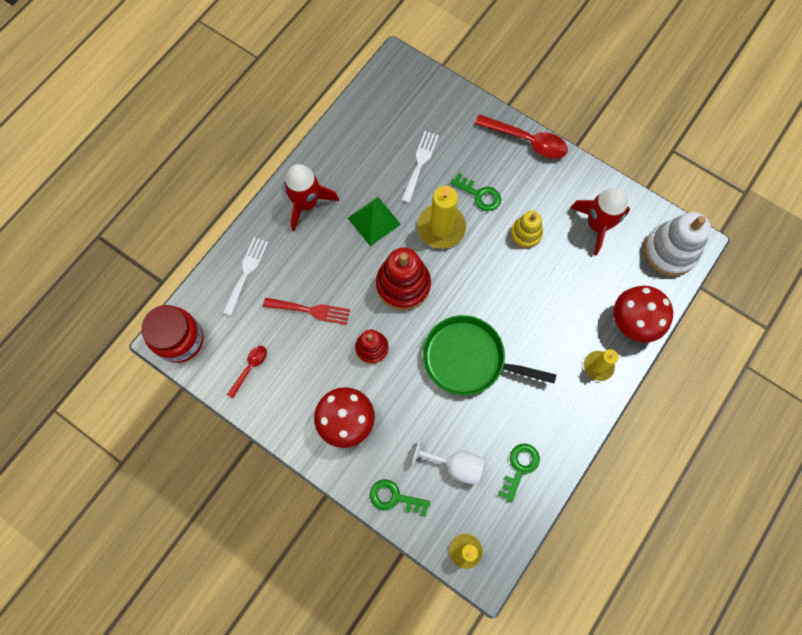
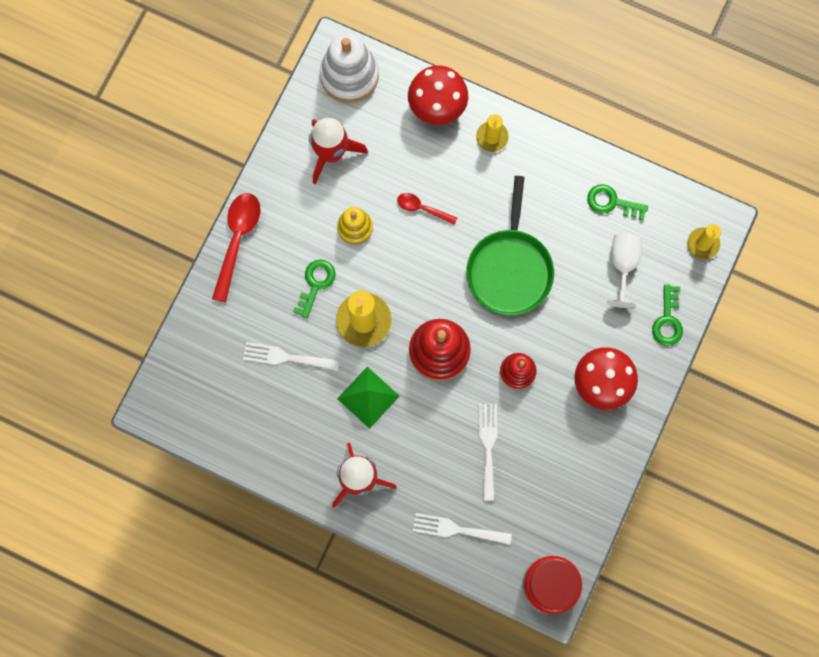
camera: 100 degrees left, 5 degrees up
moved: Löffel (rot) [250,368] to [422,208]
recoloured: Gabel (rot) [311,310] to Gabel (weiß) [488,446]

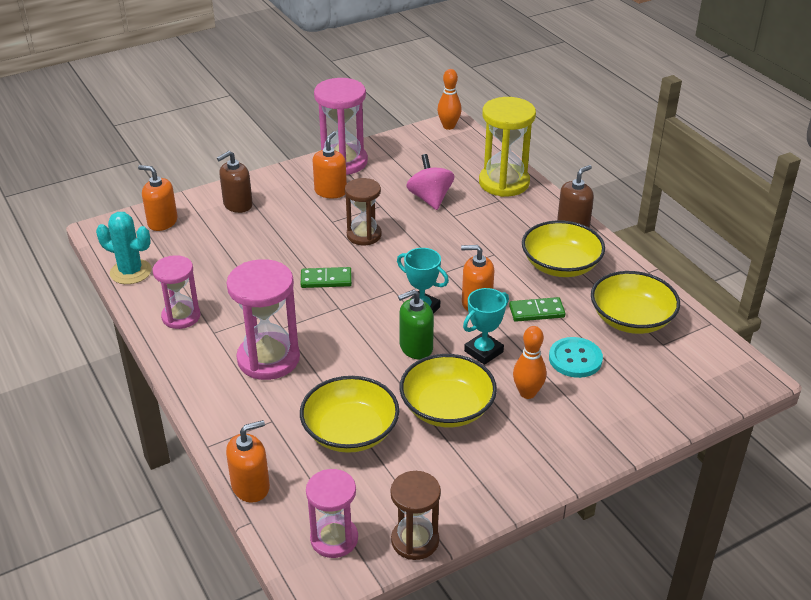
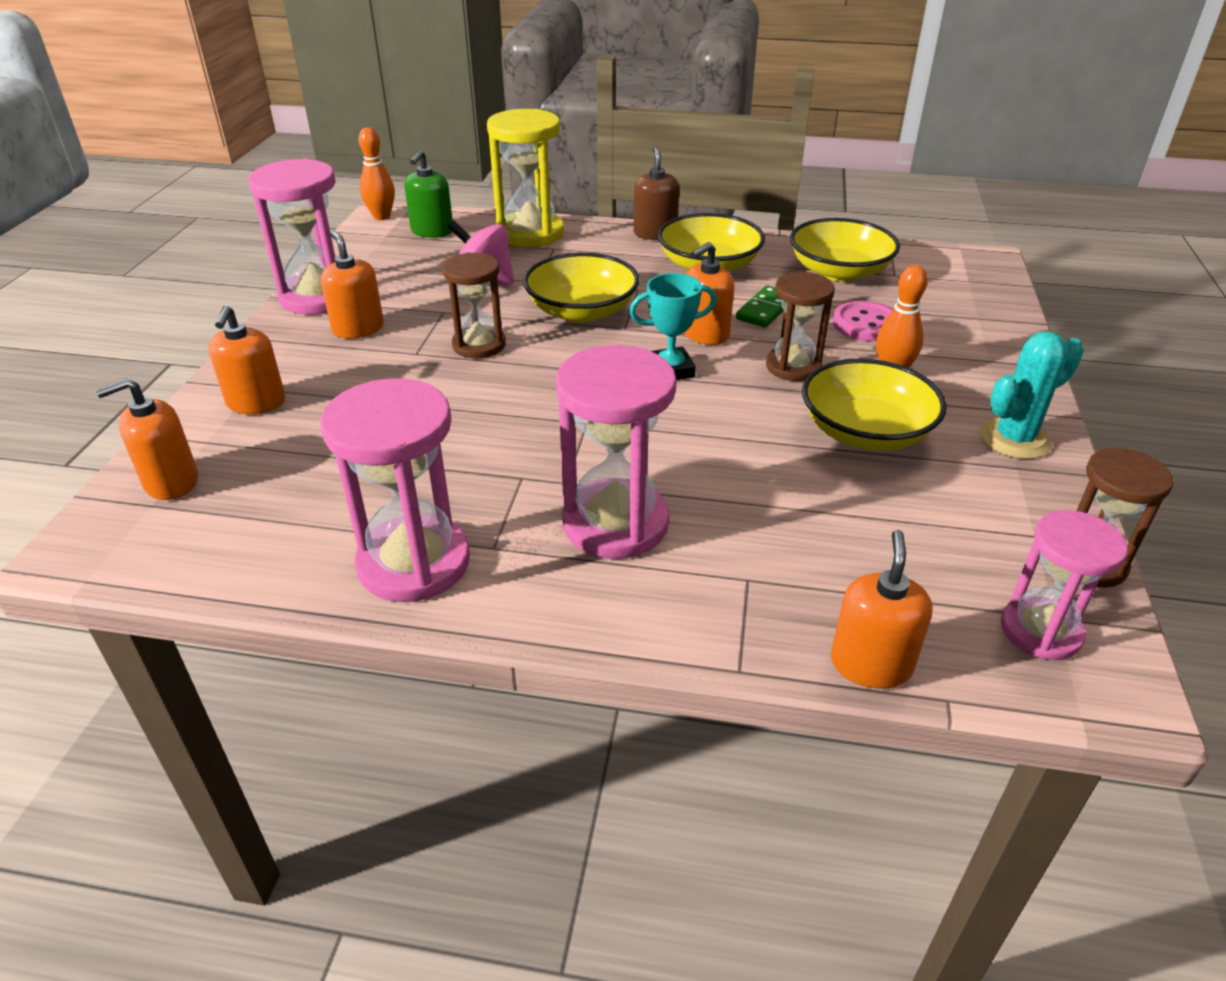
camera: 50 degrees left, 0 degrees up
removed: Dominostein (grün) [326,280]
moved: Kaktus (türkis) [131,272] to [1014,439]; Schüssel (gelb) [350,431] to [582,311]; Seifenspender (grün) [416,347] to [432,231]
replaced: Pokal (türkis) [483,351] to Sanduhr (braun) [793,366]
recoloured: Seifenspender (braun) [237,205] to Seifenspender (orange) [256,403]; Knopf (türkis) [575,359] to Knopf (rosa) [866,324]
resized: Sanduhr (rosa) [181,316] = [414,563] x1.55

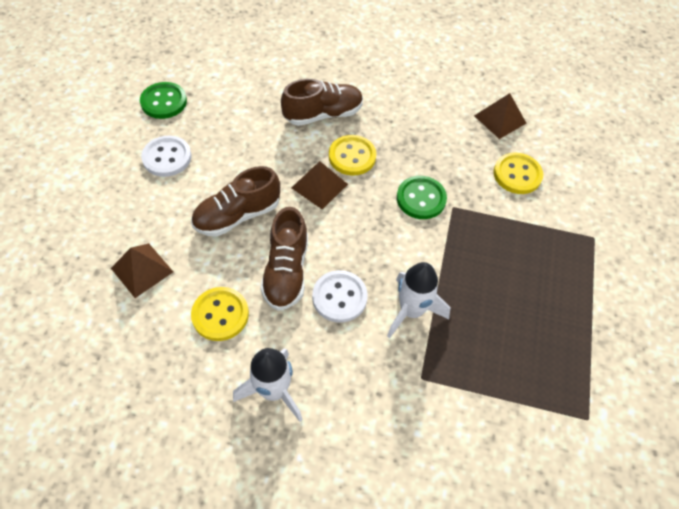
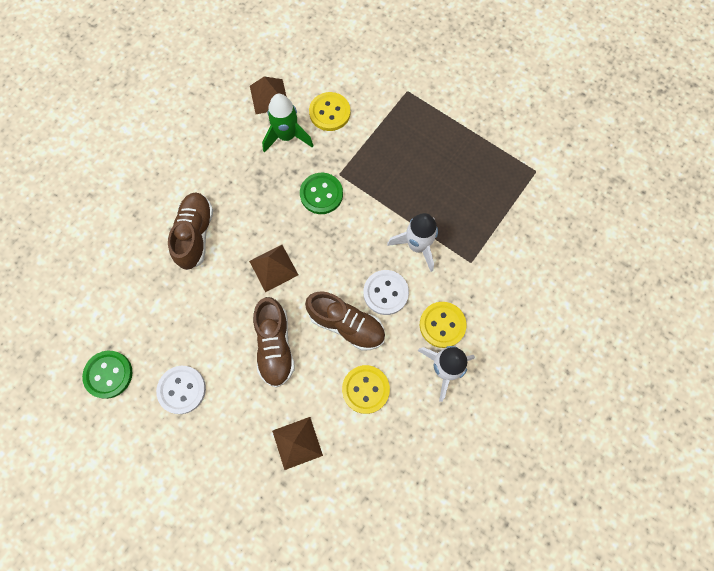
camera: 65 degrees left, 15 degrees up
added: Rakete (grün) [287,136]
moved: Knopf (gelb) [352,156] to [442,325]

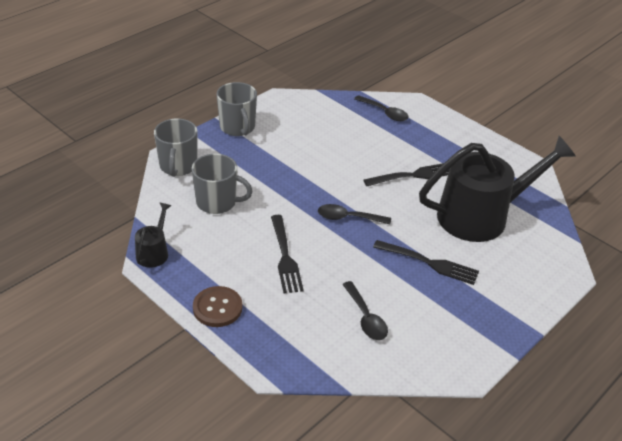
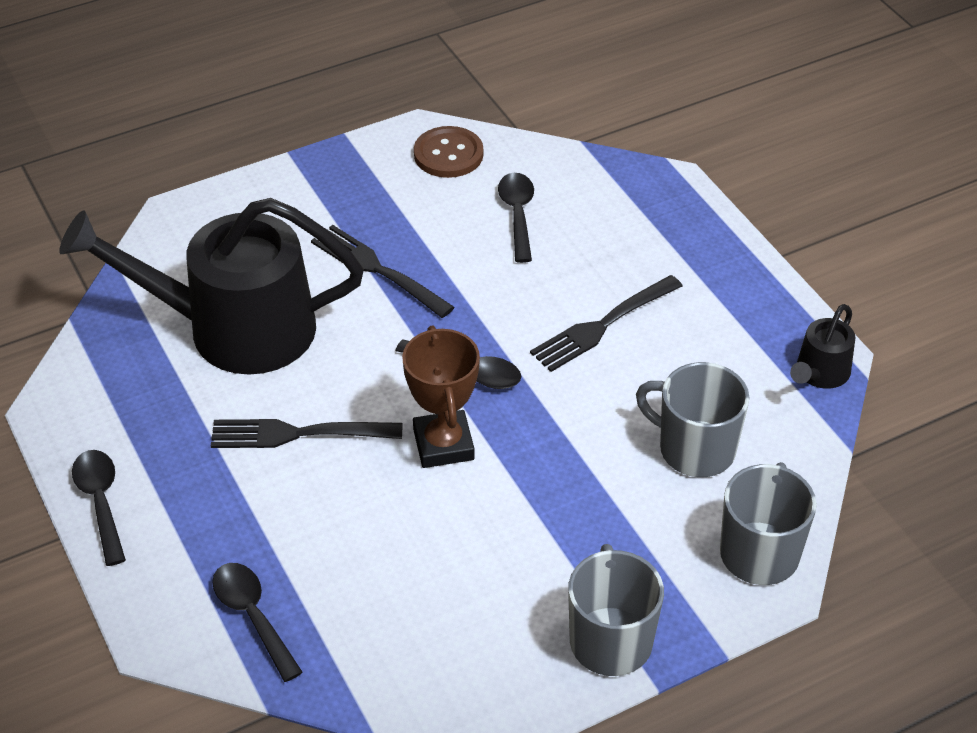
camera: 160 degrees left, 5 degrees up
added: Löffel (schwarz) [100,502]; Pokal (braun) [443,444]
moved: Knopf (braun) [217,308] to [448,154]
turned: Gabel (schwarz) [285,256] = [603,325] 135 degrees counterclockwise

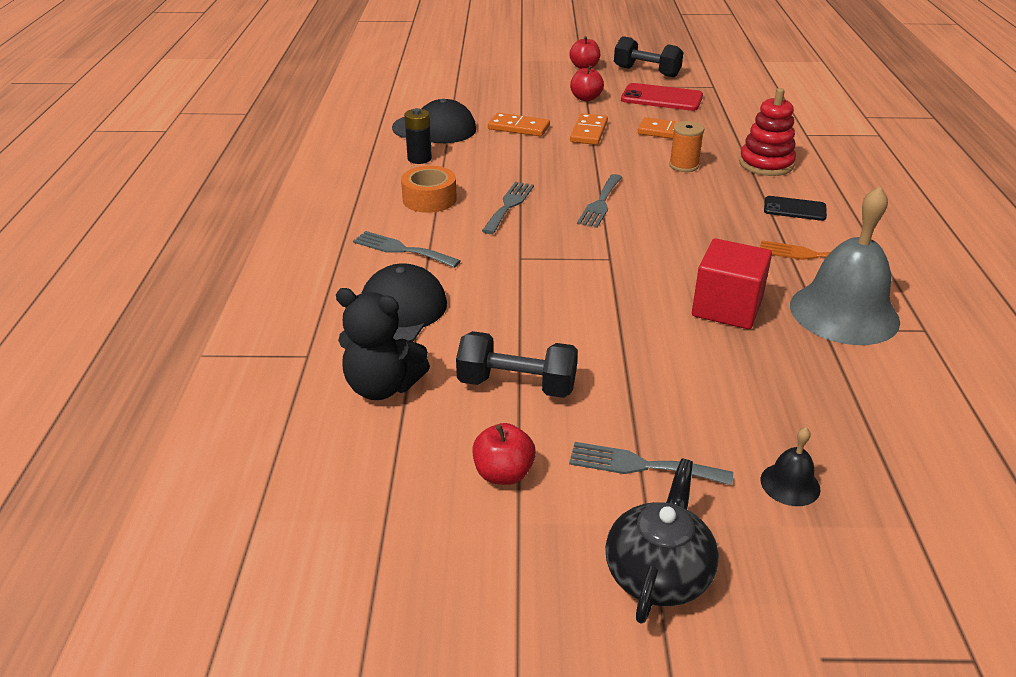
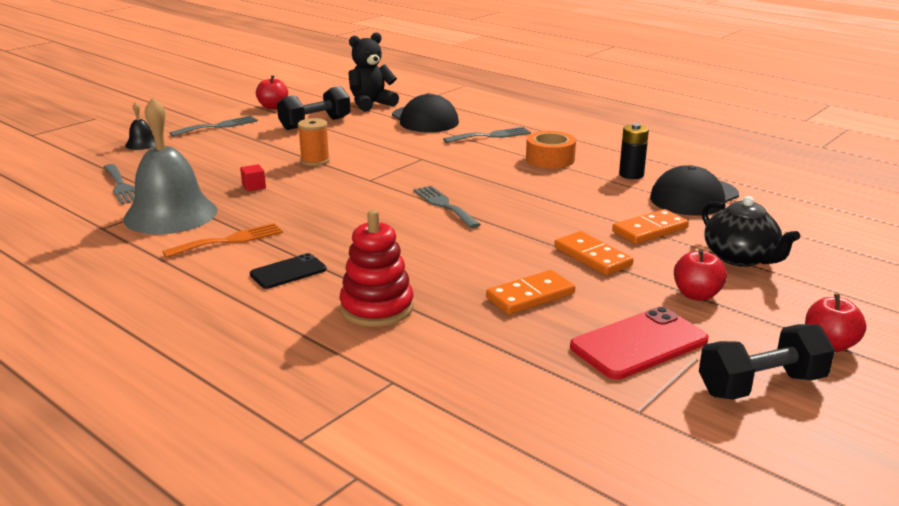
camera: 130 degrees right, 10 degrees down
moved: Gabel (grau) [509,205] to [121,186]; Teekanne (schwarz) [658,573] to [741,258]; Garnrolle (orange) [683,165] to [315,161]
resized: Kubus (rot) [727,308] = [254,186] x0.41

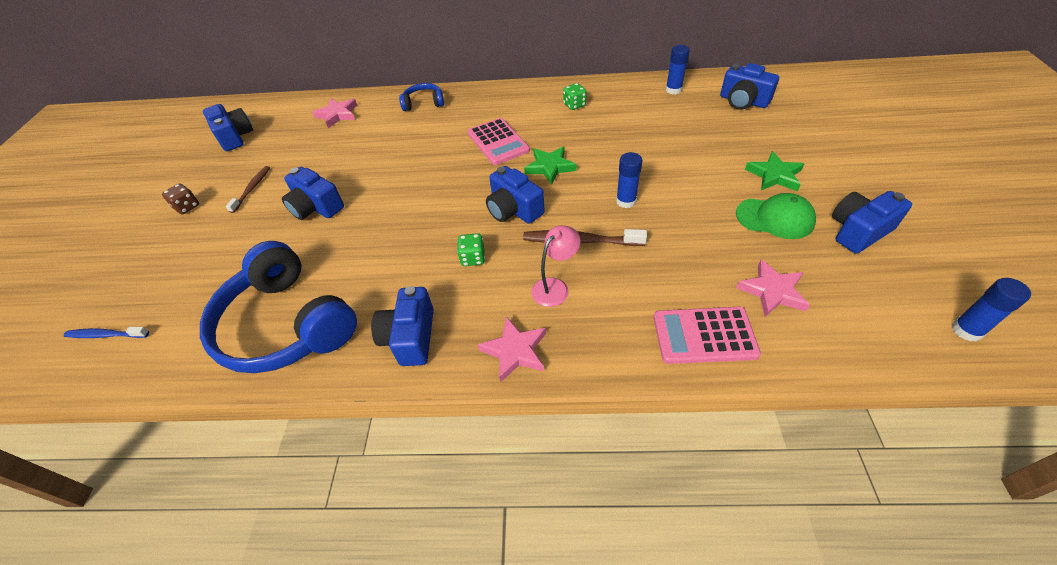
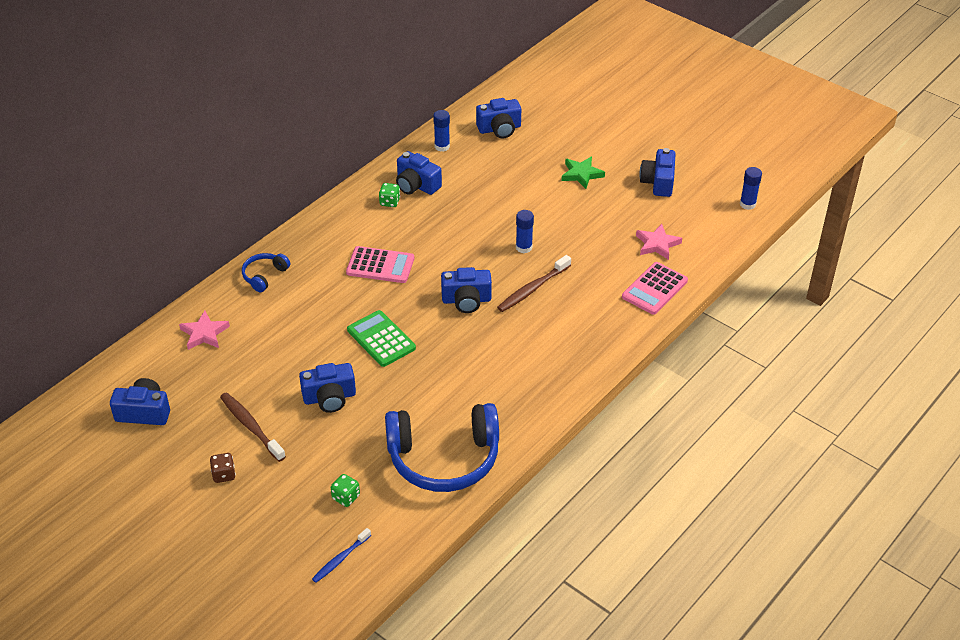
camera: 55 degrees left, 5 degrees down
removed: Stern (rosa) [515,351]; Stern (grün) [550,167]; Lampe (rosa) [555,287]; Kappe (grün) [775,218]
added: Taschenrechner (grün) [381,339]
moved: Kamera (blau) [410,337] to [416,185]; Spielwürfel (grün) [473,258] to [346,497]
resized: Zahnbürste (braun) [252,189] = [251,426] x1.51

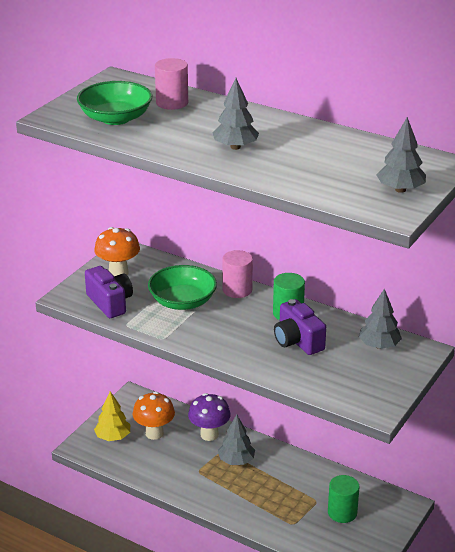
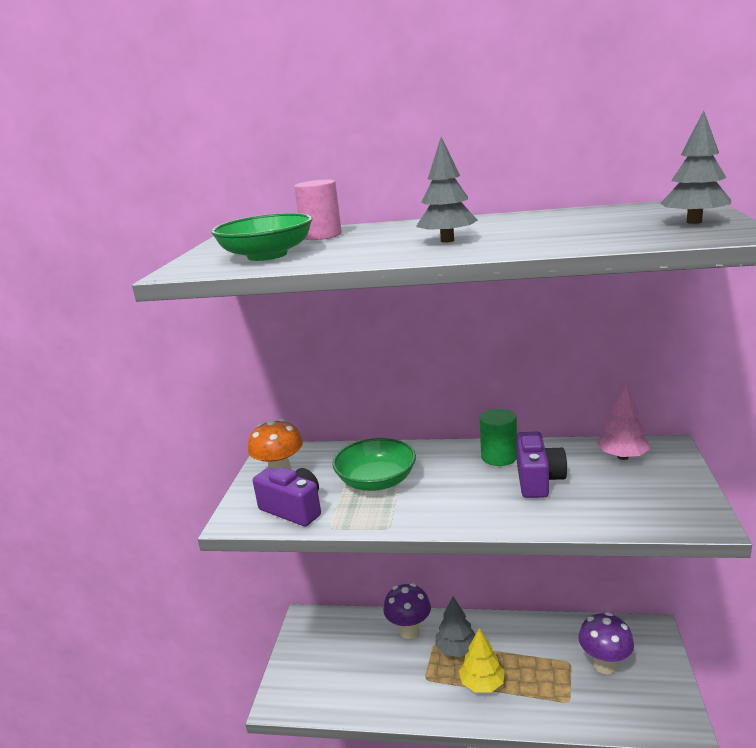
camera: 20 degrees left, 10 degrees down
removed: Pilz (orange) [154,433]; Vollzylinder (rosa) [237,290]
moved: Baum (gelb) [113,437] to [482,684]
replaced: Vollzylinder (grün) [342,512] to Pilz (lila) [604,665]
recoloured: Baum (grau) [379,345] to Baum (rosa) [622,457]
turned: Kamera (lila) [297,341] = [538,480] 120 degrees counterclockwise

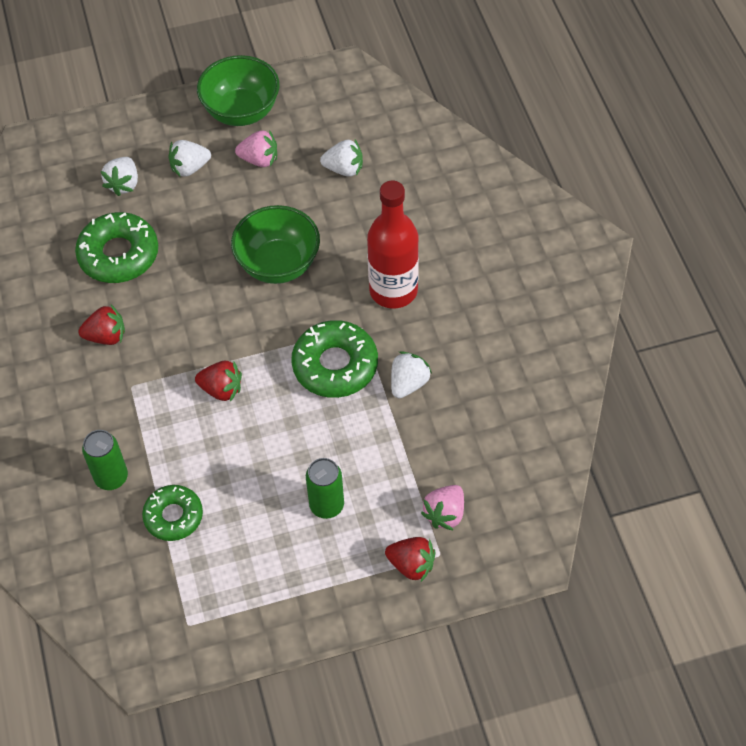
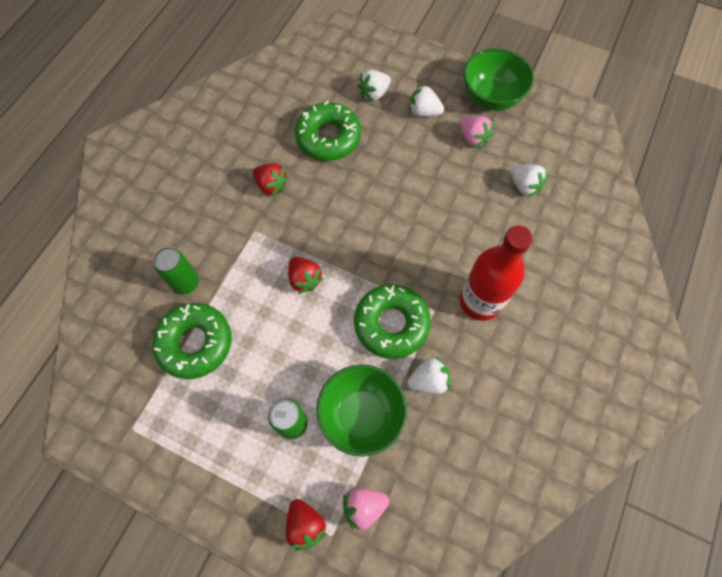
camera: 40 degrees right, 10 degrees up
moved: Schüssel (grün) [278,264] to [361,415]
resized: Donut (grün) [173,516] = [195,343] x1.53

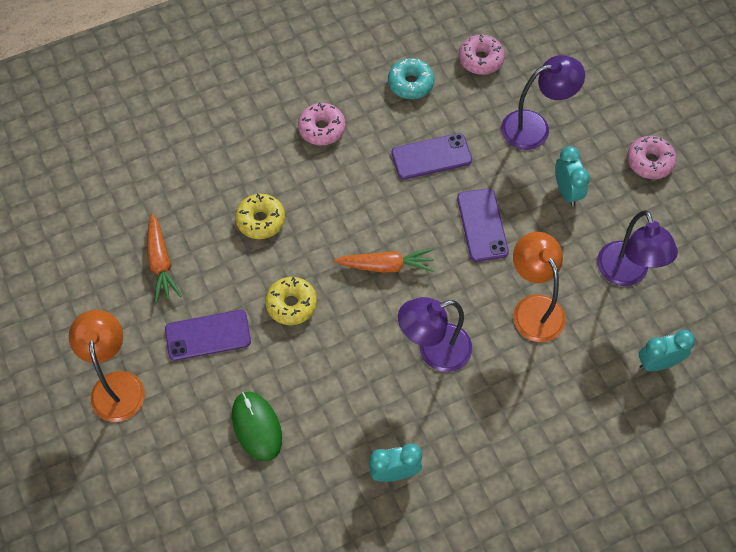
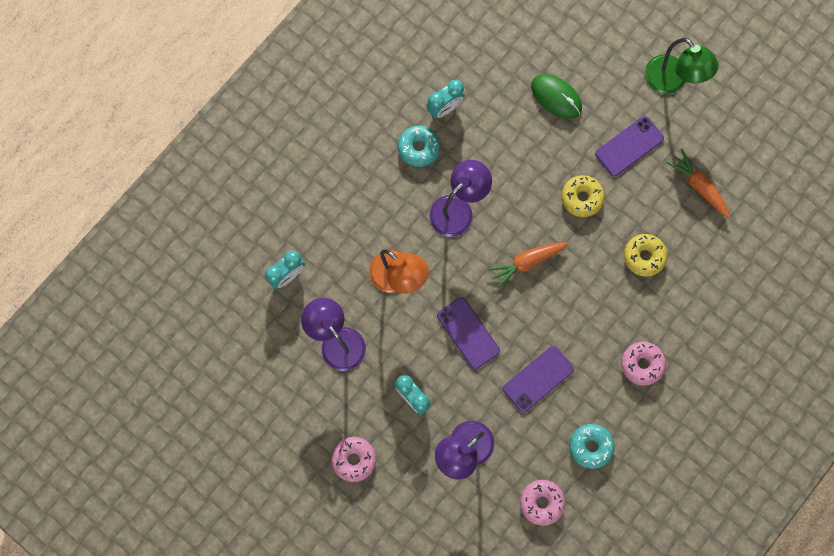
camera: 155 degrees right, 15 degrees up
added: Donut (türkis) [418,148]
recoloured: Lampe (orange) [116,385] to Lampe (grün) [671,82]

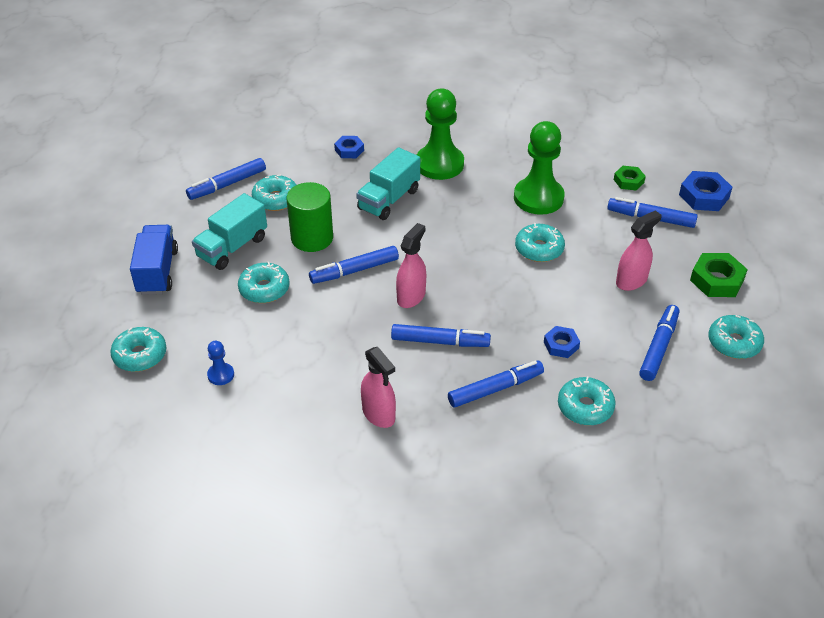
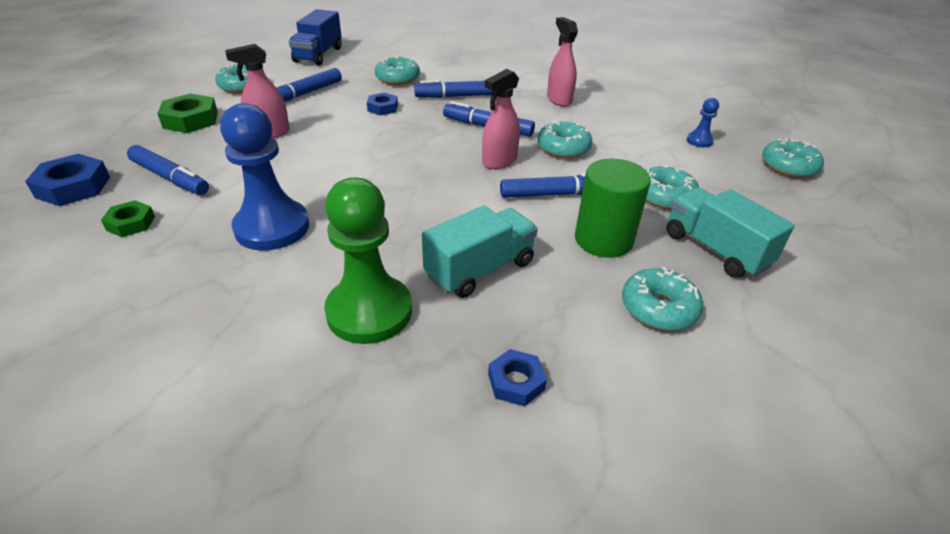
camera: 165 degrees left, 5 degrees down
removed: Filzstift (blau) [227,184]
moved: Lastwagen (blau) [157,272] to [318,55]; Donut (türkis) [539,249] to [563,148]
recoloured: Bauer (grün) [538,198] to Bauer (blau) [272,227]
turned: Lastwagen (türkis) [232,247] = [715,249] 90 degrees counterclockwise

